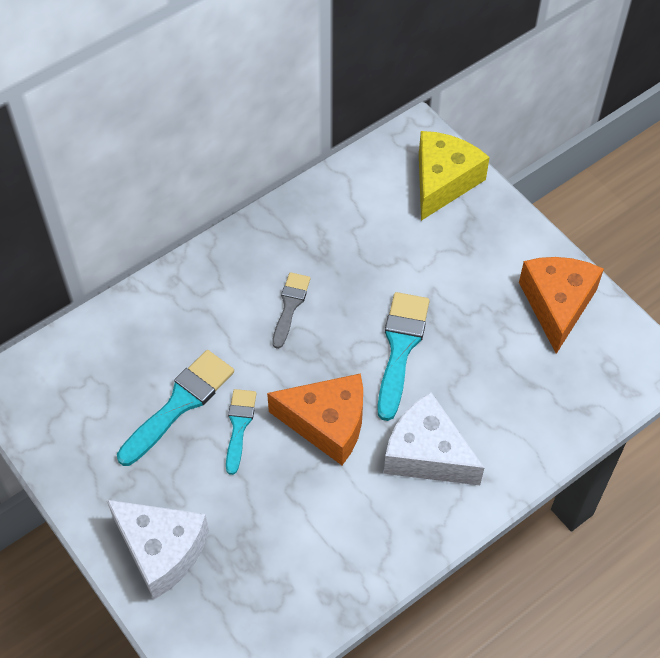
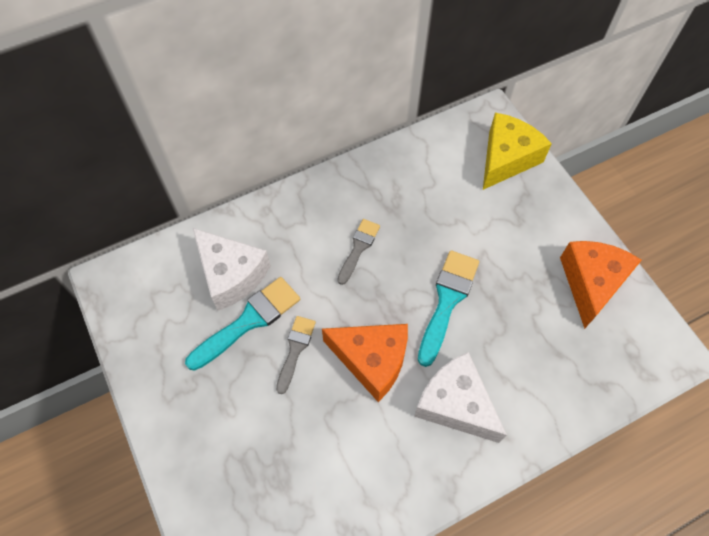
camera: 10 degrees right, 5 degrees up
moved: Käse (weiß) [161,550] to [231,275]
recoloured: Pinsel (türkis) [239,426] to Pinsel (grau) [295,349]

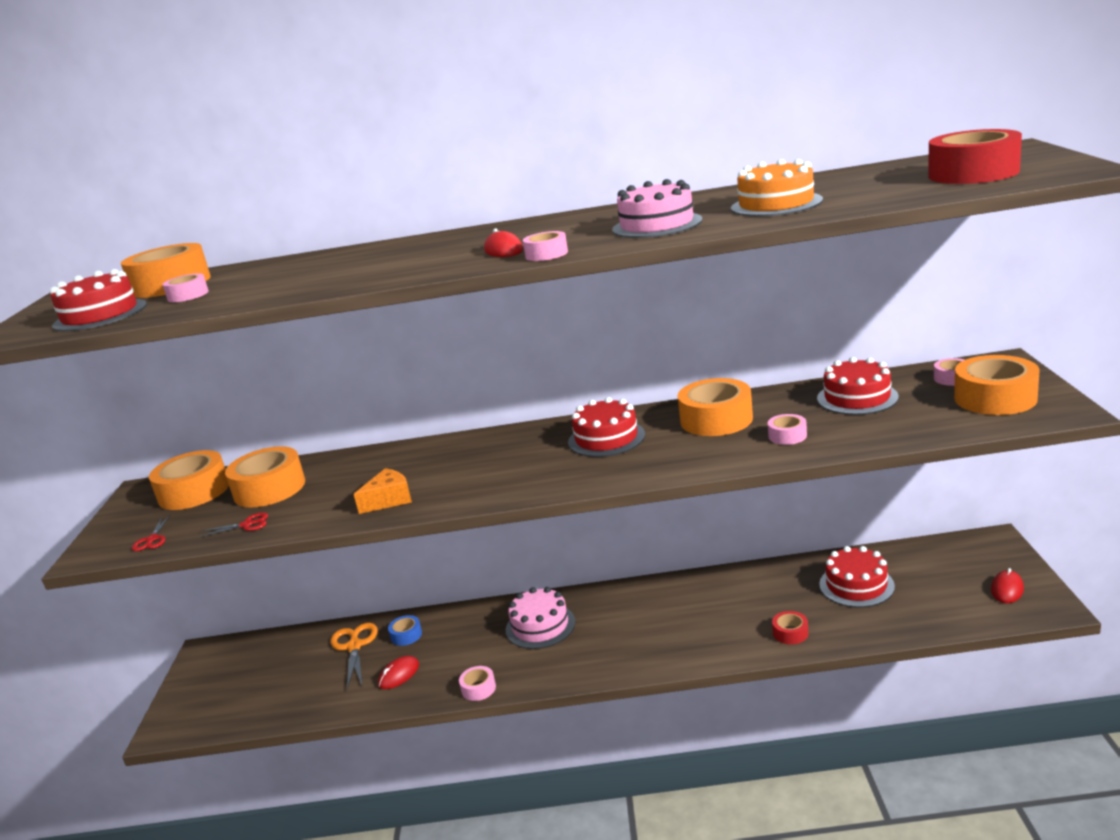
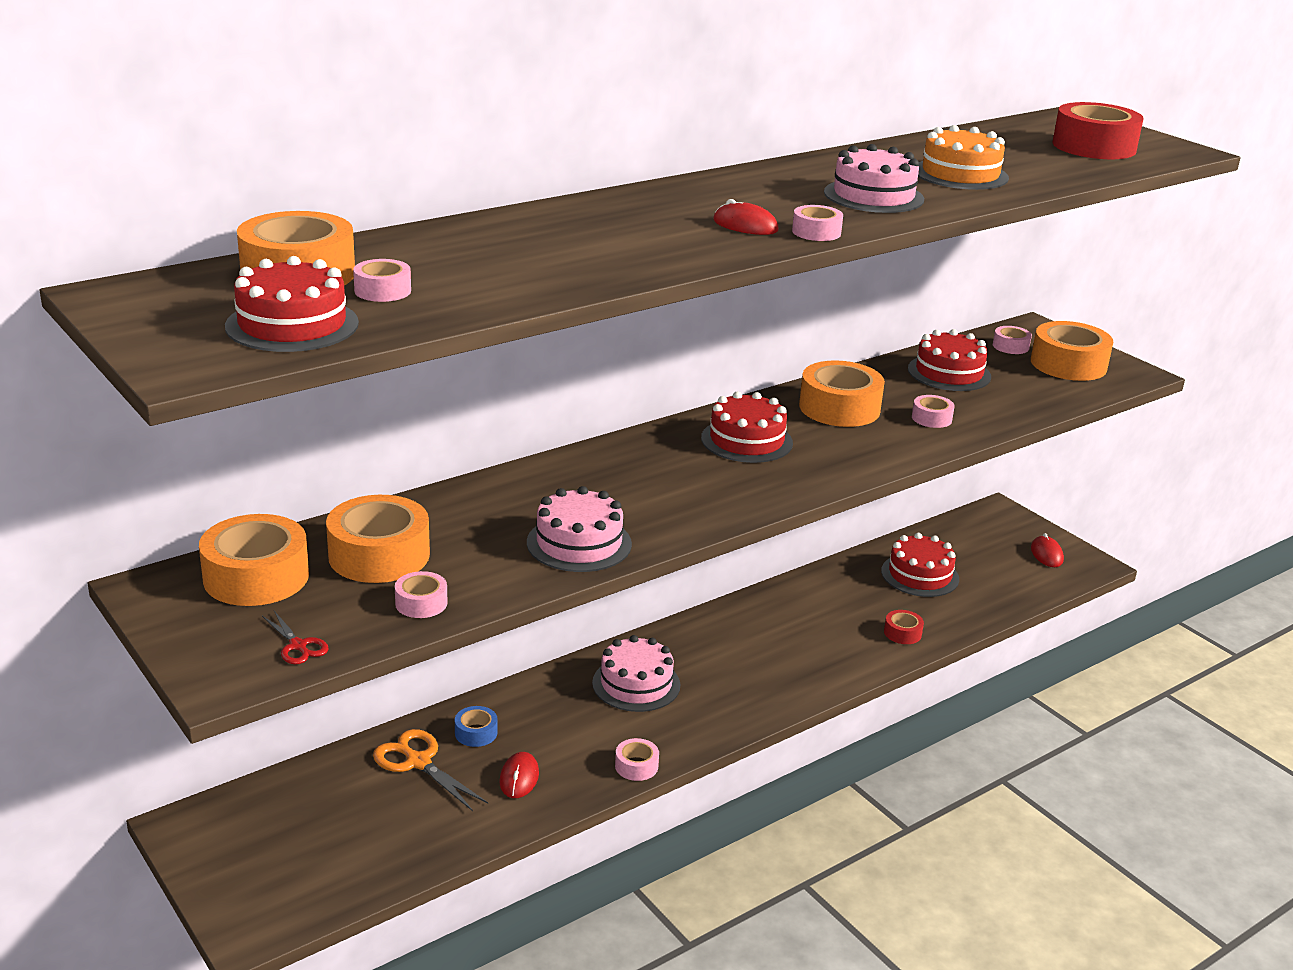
camera: 40 degrees left, 5 degrees up
replaced: Schere (rot) [247,525] to Klebeband (rosa) [421,603]; Käse (orange) [389,500] to Kuchen (rosa) [579,543]

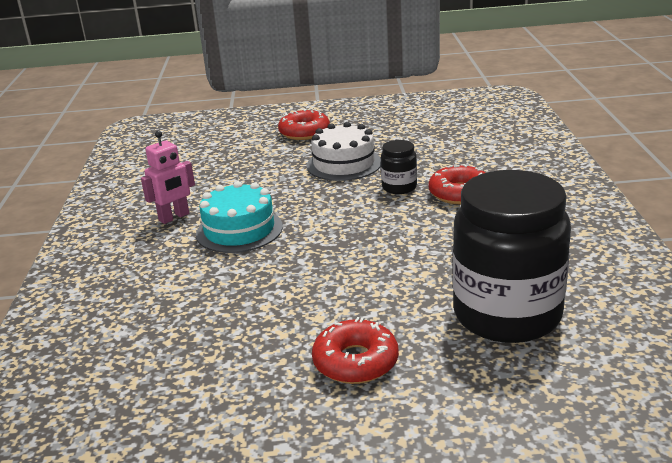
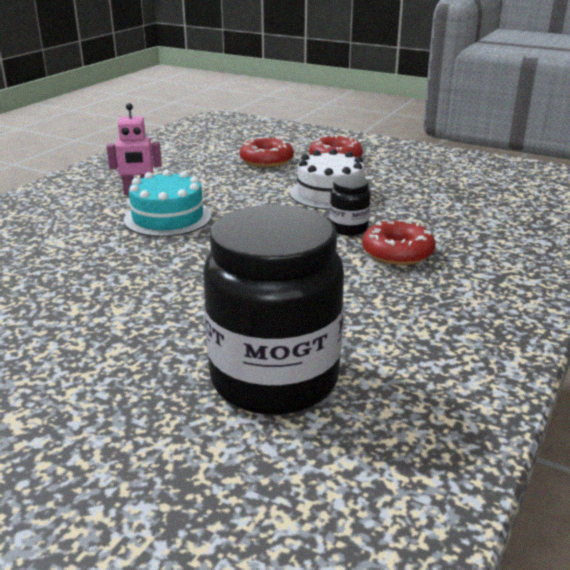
camera: 30 degrees right, 0 degrees up
moved: Donut (rot) [355,362] to [266,160]

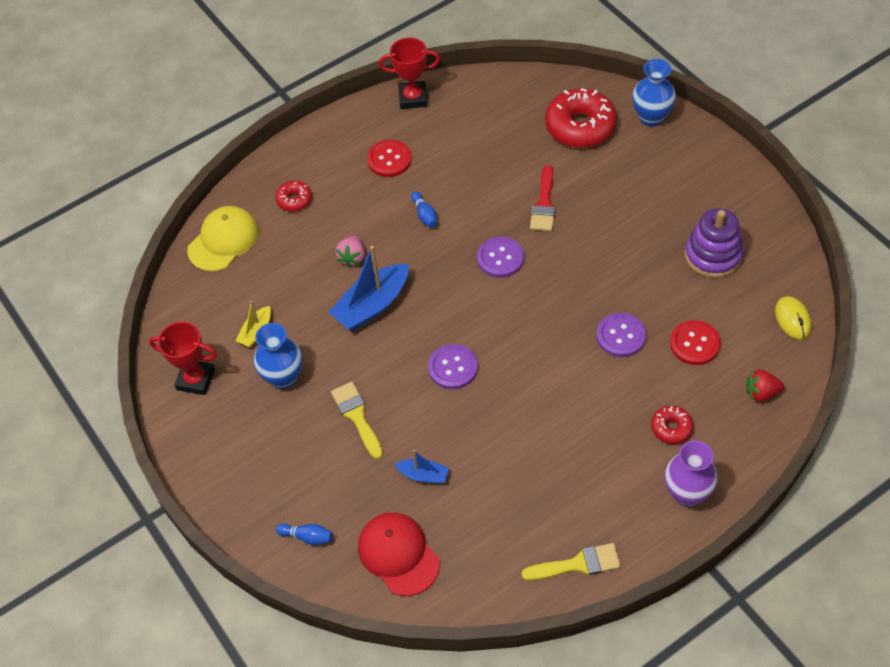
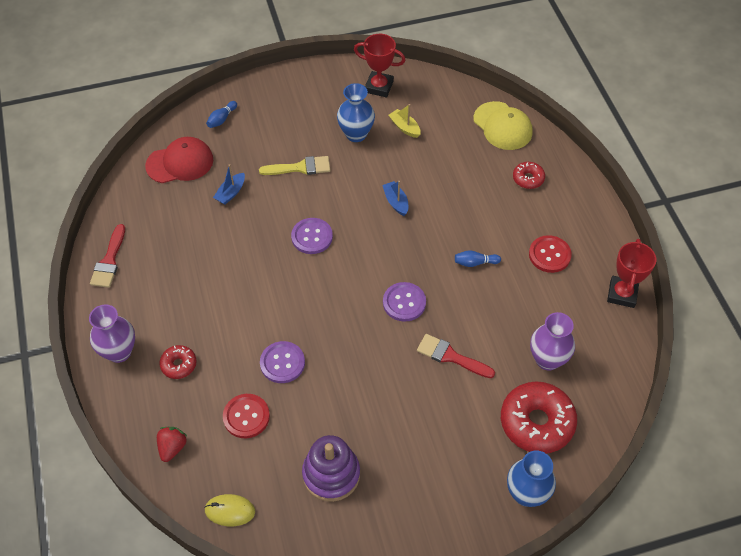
camera: 105 degrees right, 0 degrees up
removed: Erdbeere (rosa) [352,257]
added: Vase (lila) [547,359]
recoloured: Pinsel (gelb) [577,564] to Pinsel (rot) [109,260]
turned: Pokal (rot) [196,379] = [379,87] 75 degrees clockwise
resized: Boot (blau) [372,305] = [396,202] x0.53

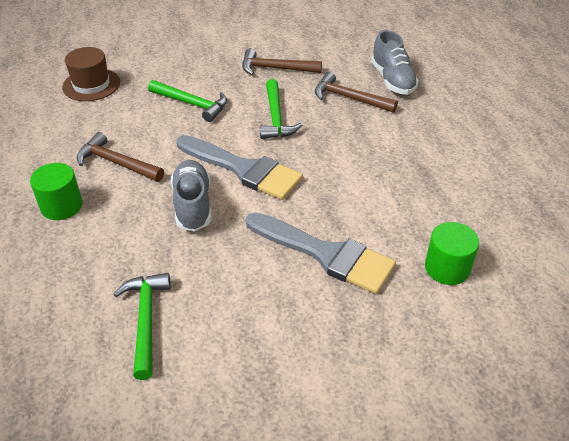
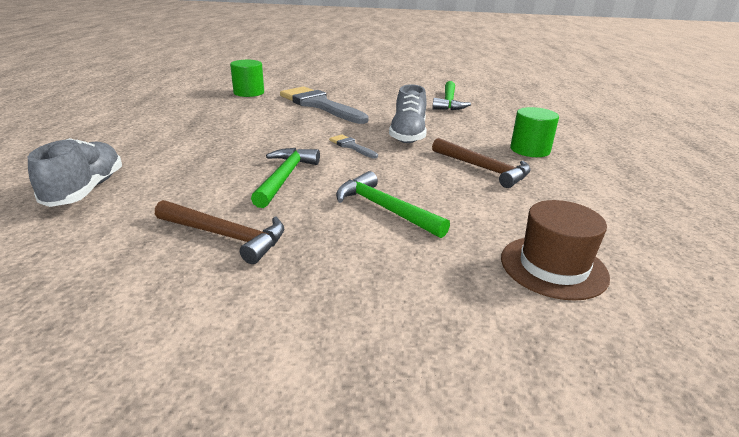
camera: 165 degrees left, 15 degrees down
removed: Hammer (braun) [349,98]
resized: Pinsel (grau) [243,169] = [351,146] x0.44

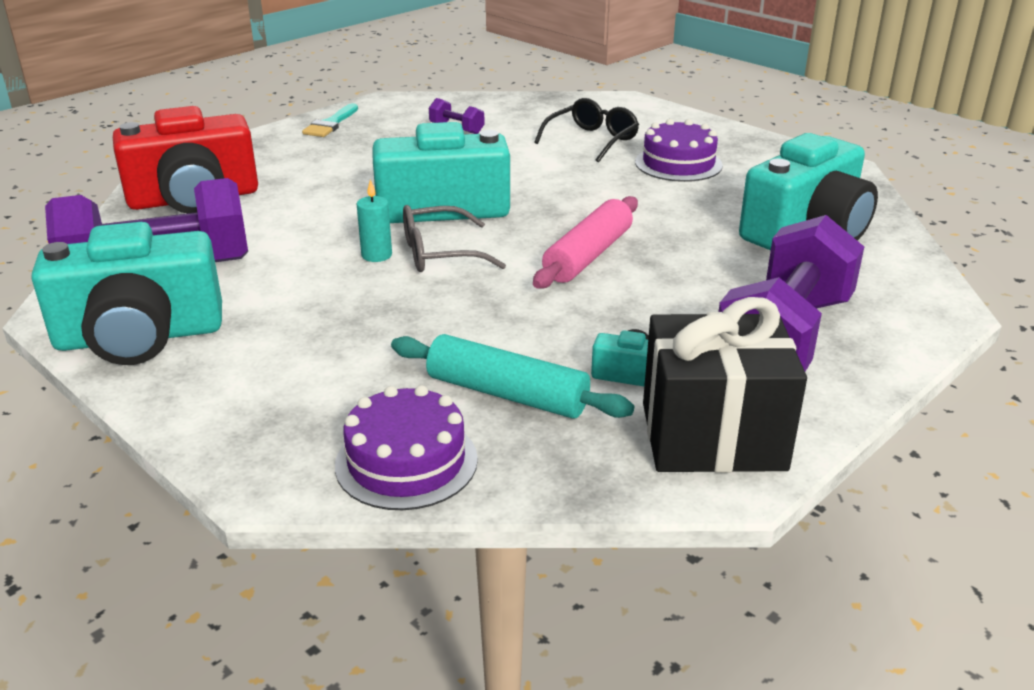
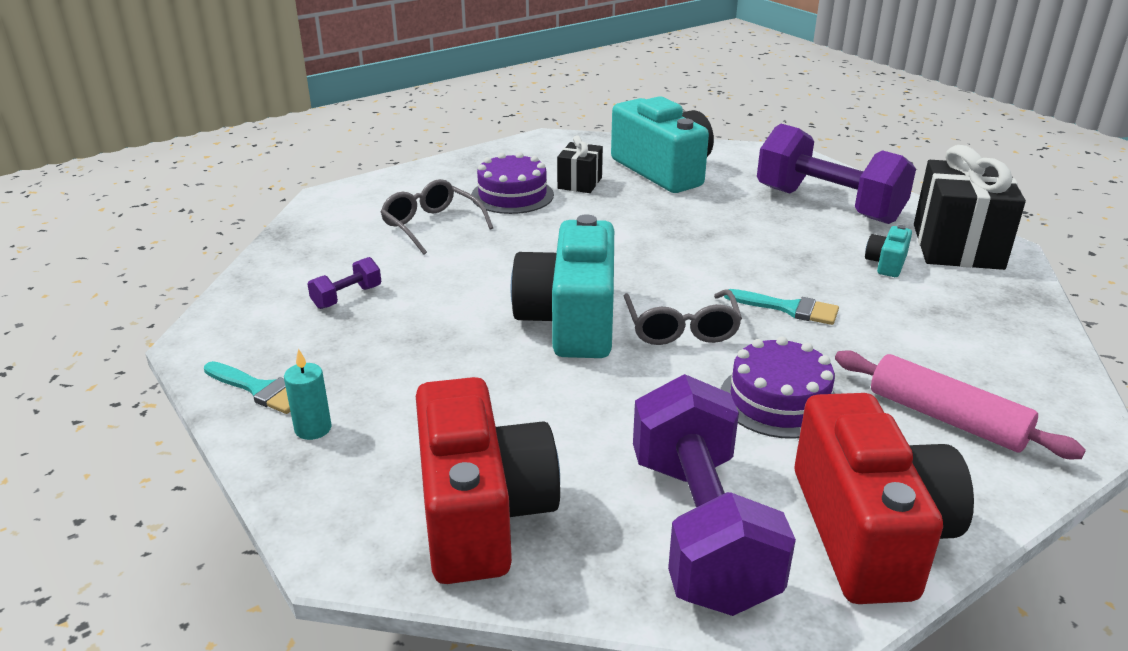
camera: 80 degrees left, 0 degrees up
removed: Nudelholz (türkis) [507,394]
added: Geschenk (schwarz) [579,183]; Pinsel (türkis) [789,308]
moved: Kuchen (lila) [406,462] to [778,400]; Kerze (türkis) [376,255] to [313,429]; Nudelholz (rosa) [588,256] to [946,418]
recoloured: Kamera (türkis) [140,337] to Kamera (rot) [869,532]; Brille (schwarz) [592,140] to Brille (grau) [431,225]

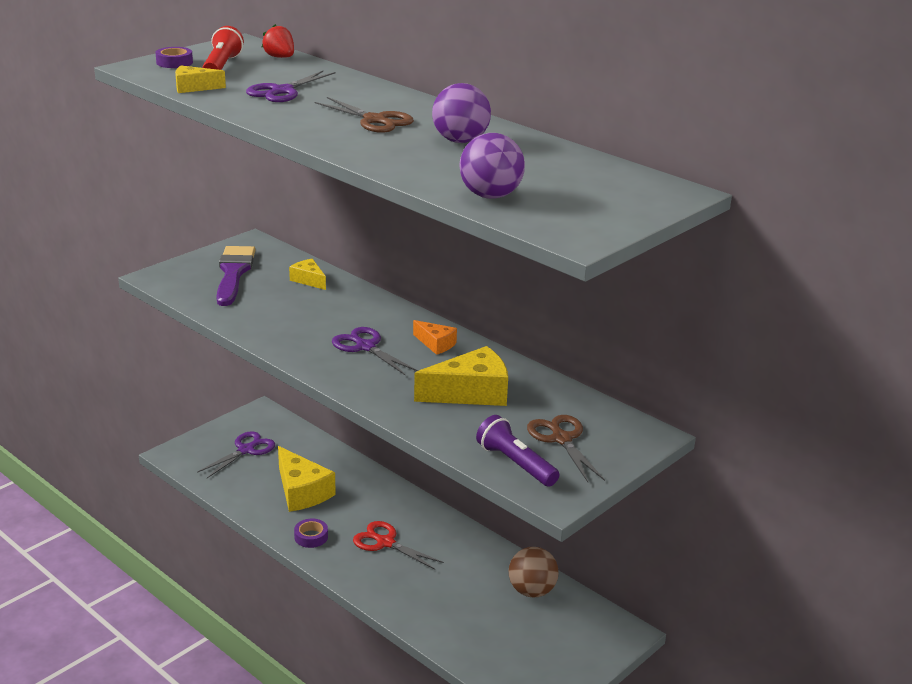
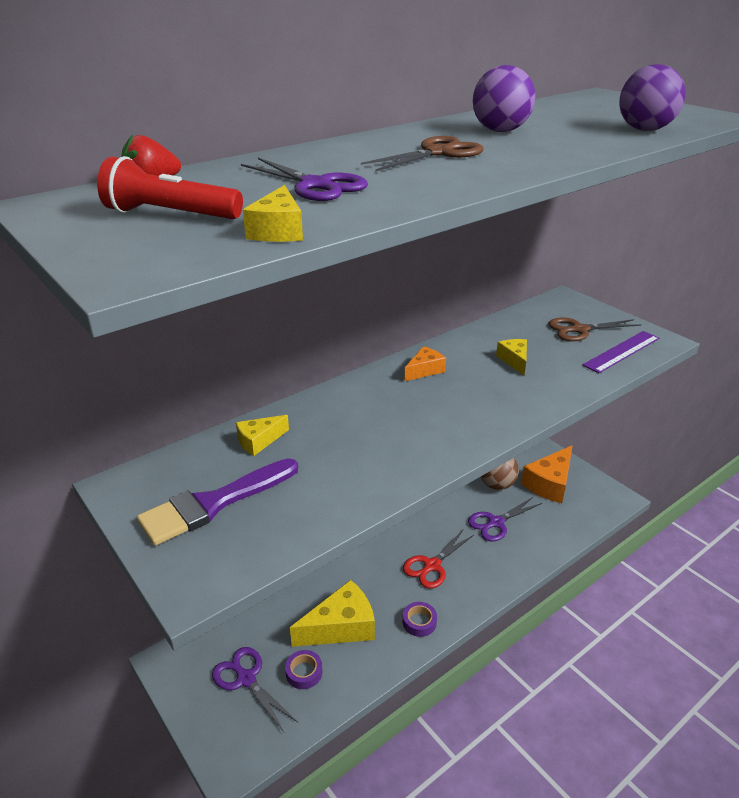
camera: 80 degrees left, 5 degrees up
added: Käse (orange) [549,483]
moved: Klebeband (lila) [174,62] to [304,672]; Schere (lila) [365,347] to [496,523]
replaced: Taschenlampe (lila) [515,464] to Lineal (lila) [621,351]
turned: Pinsel (lila) [233,273] = [213,504] 45 degrees counterclockwise
resized: Käse (gelb) [471,393] = [514,360] x0.54

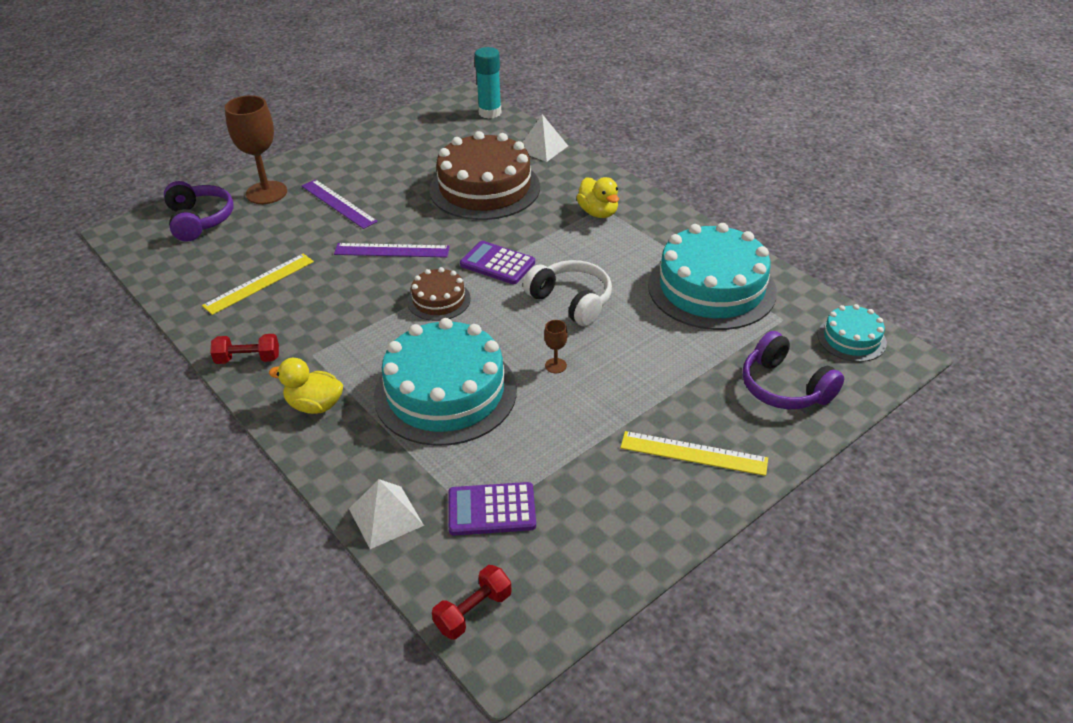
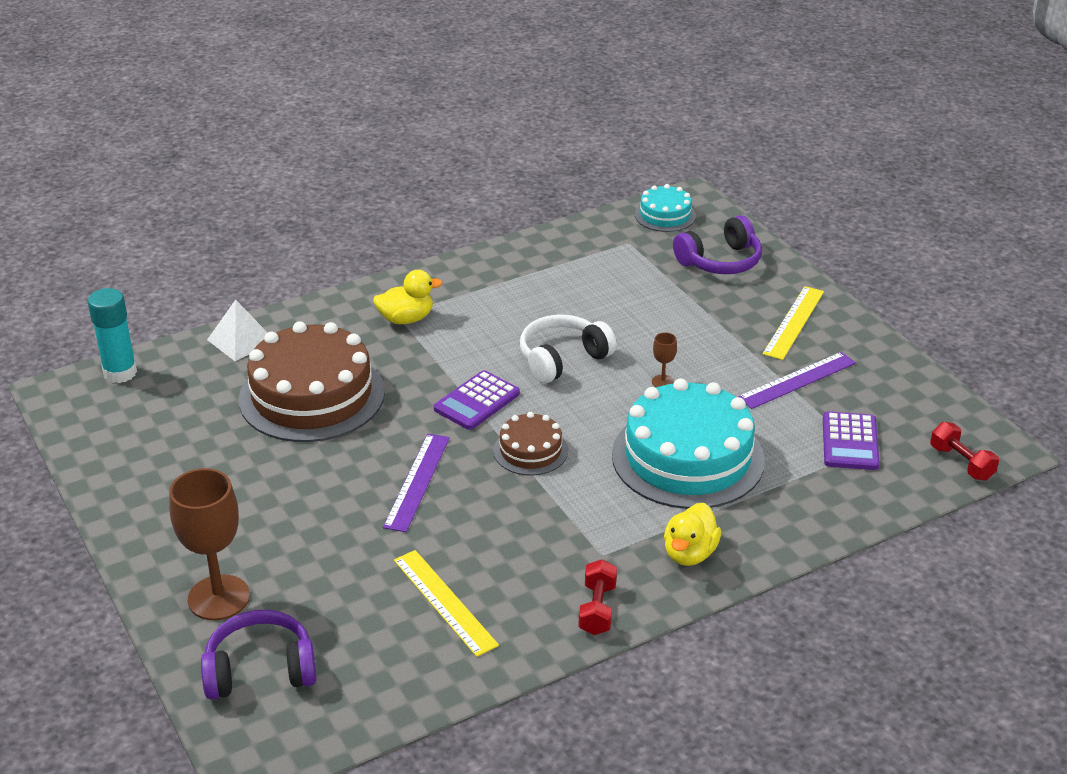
camera: 80 degrees left, 5 degrees down
removed: Pyramide (weiß) [386,517]; Kuchen (türkis) [711,288]
moved: Lineal (lila) [338,203] to [797,380]

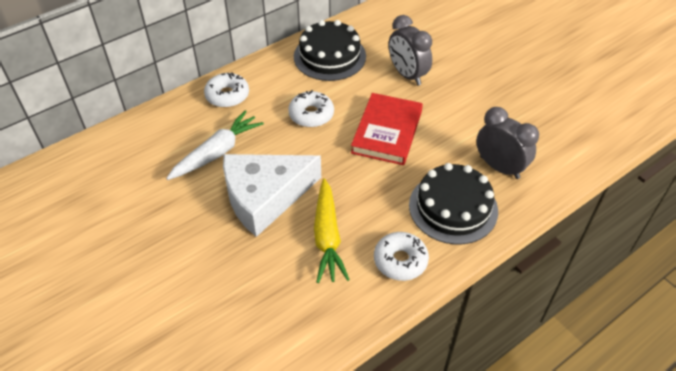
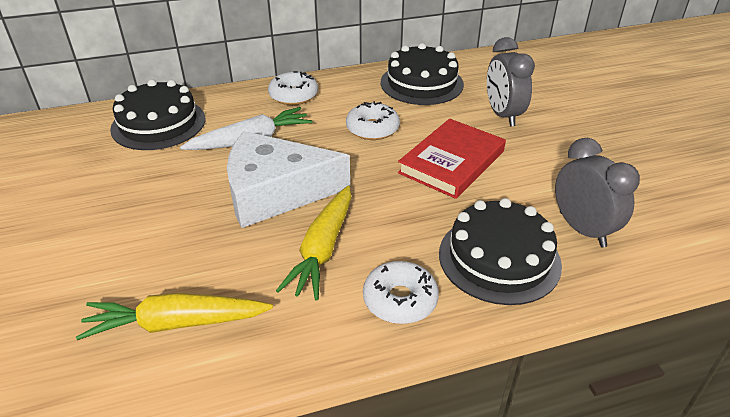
camera: 20 degrees right, 10 degrees down
added: Karotte (gelb) [176,323]; Kuchen (schwarz) [158,124]

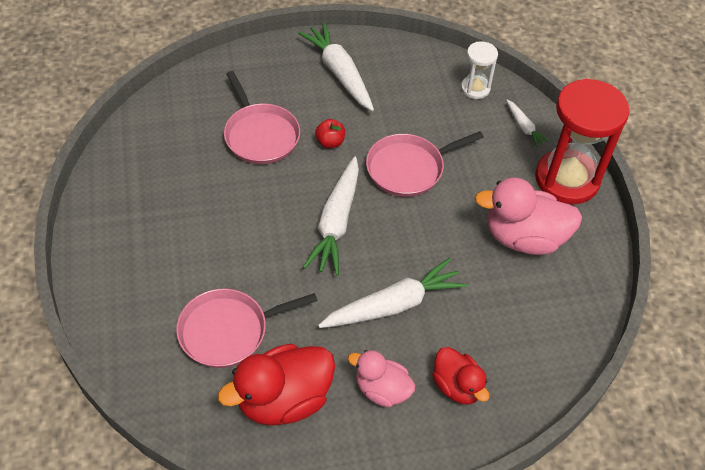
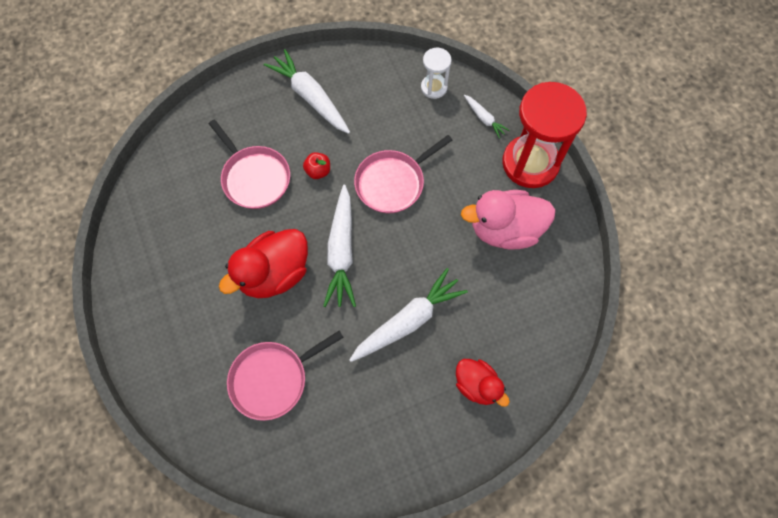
camera: 10 degrees left, 15 degrees up
removed: Ente (rosa) [382,390]
moved: Ente (rot) [284,400] to [274,274]

